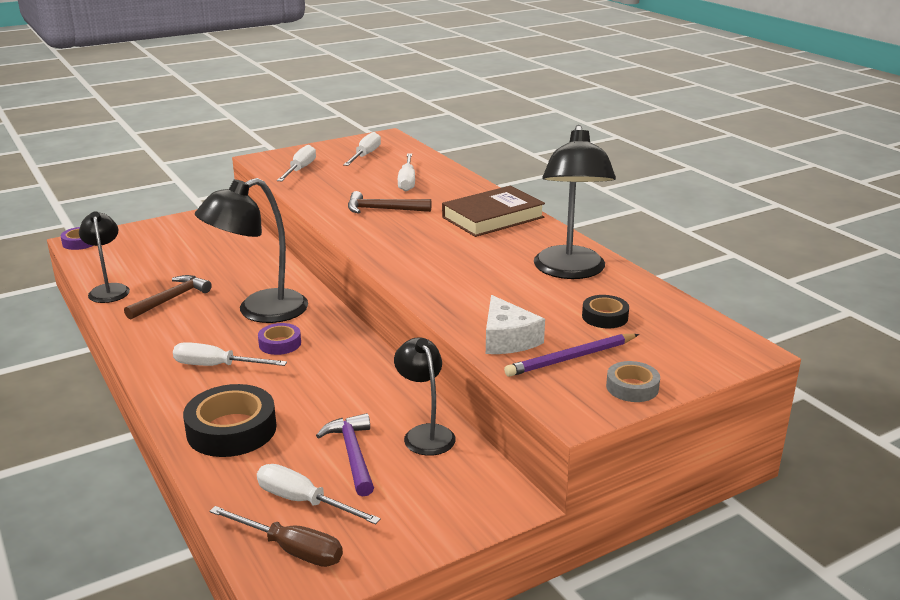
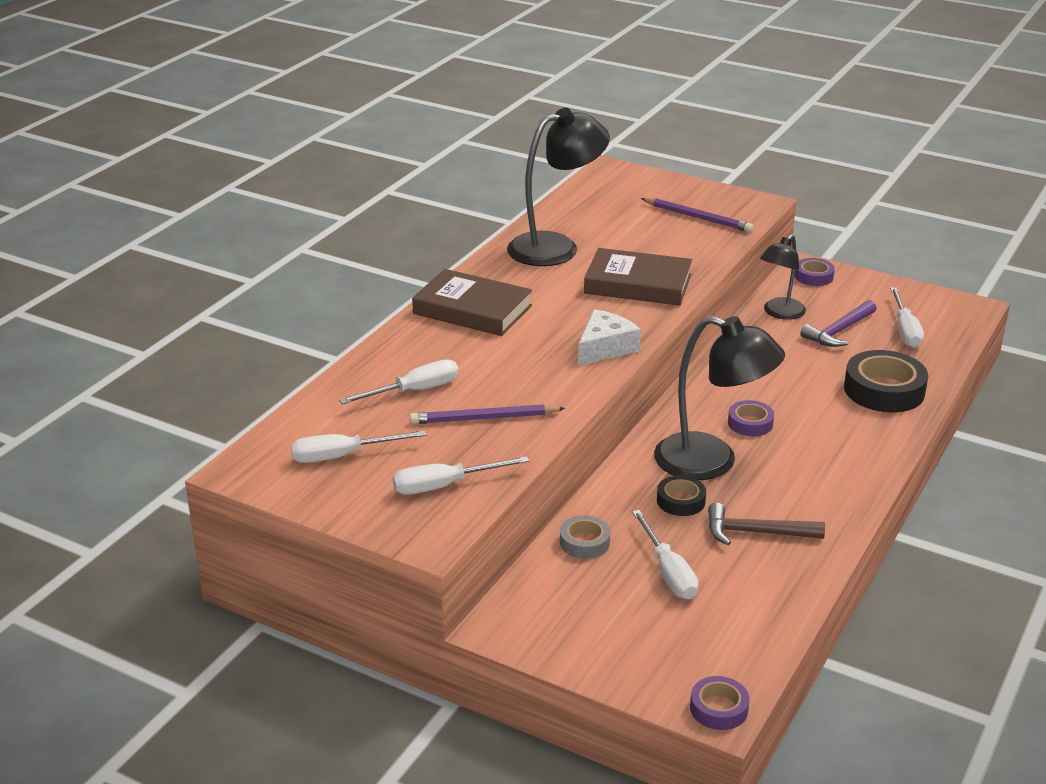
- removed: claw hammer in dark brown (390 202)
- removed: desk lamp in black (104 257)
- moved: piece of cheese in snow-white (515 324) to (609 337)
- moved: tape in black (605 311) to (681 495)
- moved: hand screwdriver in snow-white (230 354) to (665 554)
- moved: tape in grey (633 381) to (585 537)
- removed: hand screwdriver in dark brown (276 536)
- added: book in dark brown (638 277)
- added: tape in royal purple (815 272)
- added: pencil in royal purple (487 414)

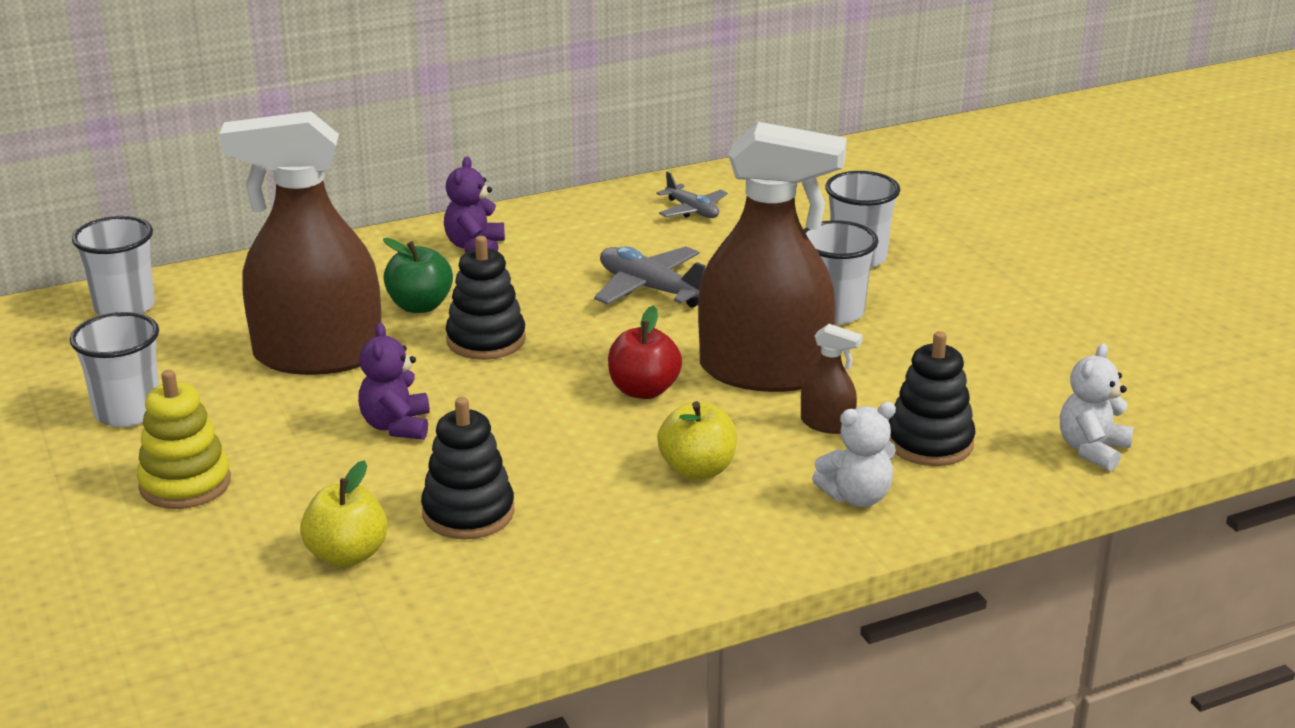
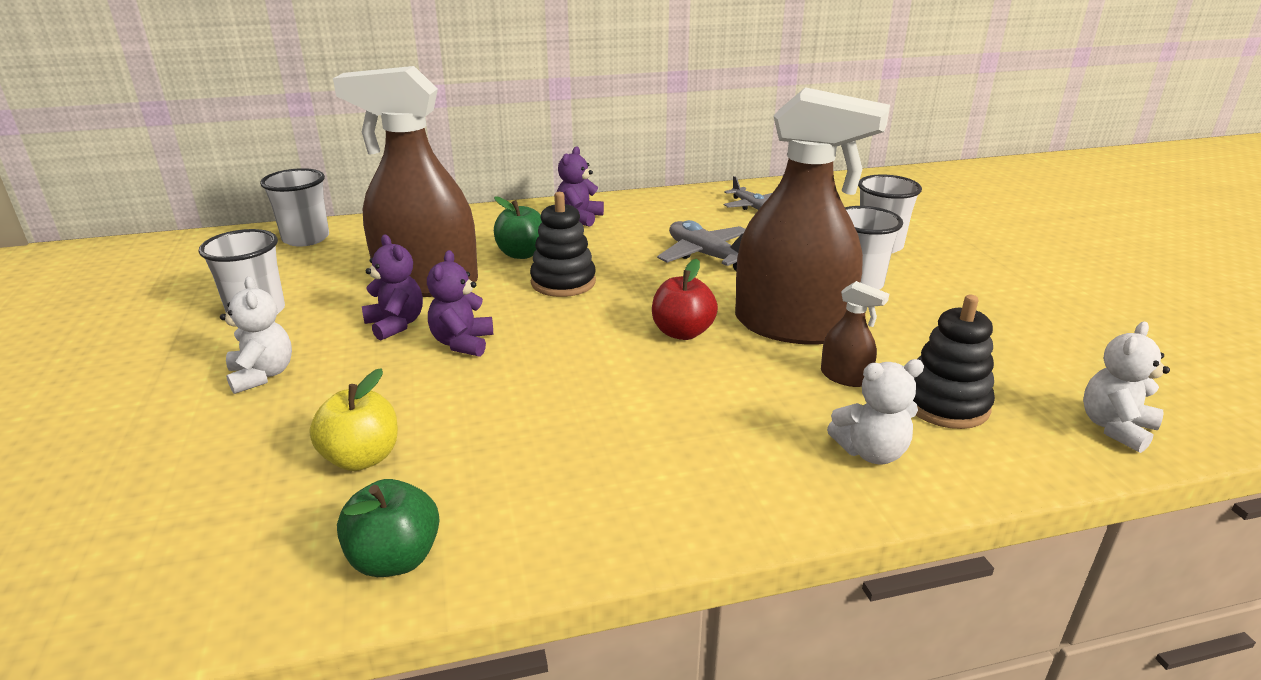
- replaced: stacking rings in bright yellow (184 439) to teddy in snow-white (256 335)
- removed: stacking rings in black (468 468)
- removed: toy apple in bright yellow (697 440)
- added: teddy in royal purple (392 287)
- added: toy apple in green (388 528)

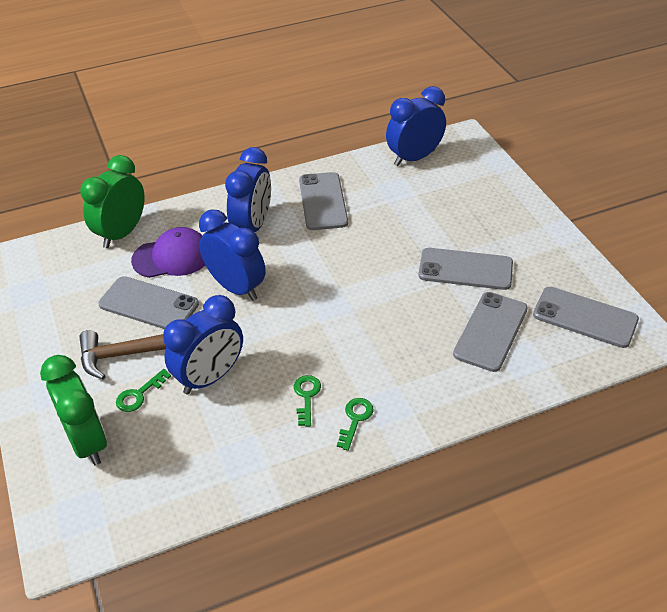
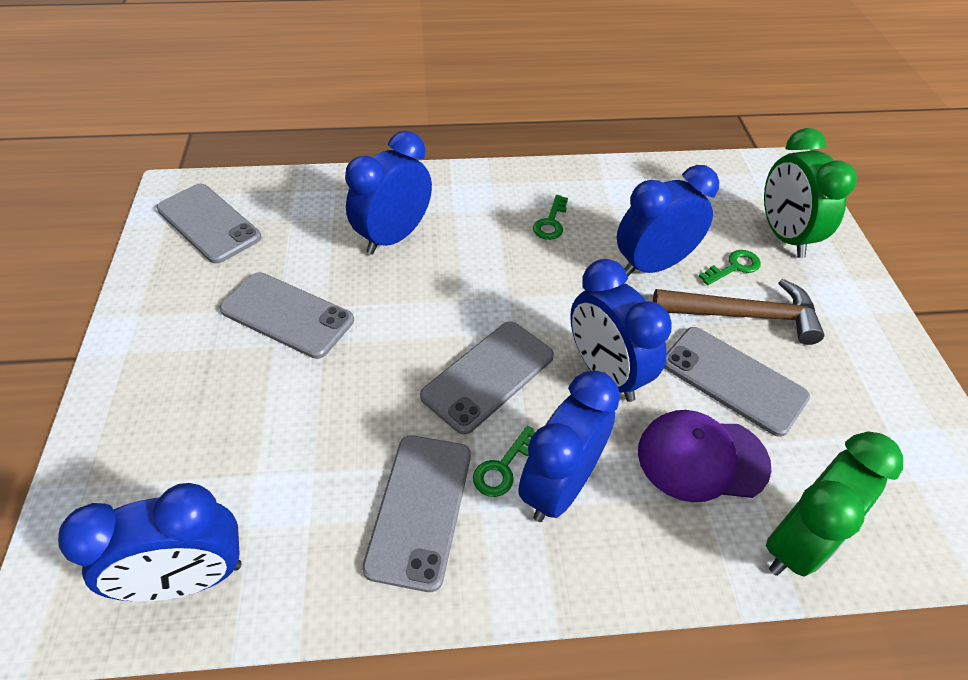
- moved: smartphone in grey (490 332) to (487 378)
- moved: latchkey in green (355 424) to (504 461)
- added: clock in blue (388 193)

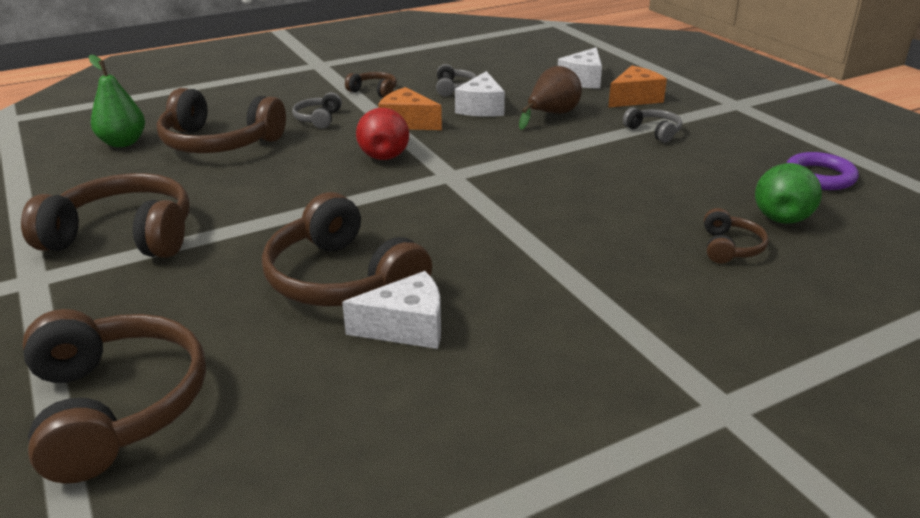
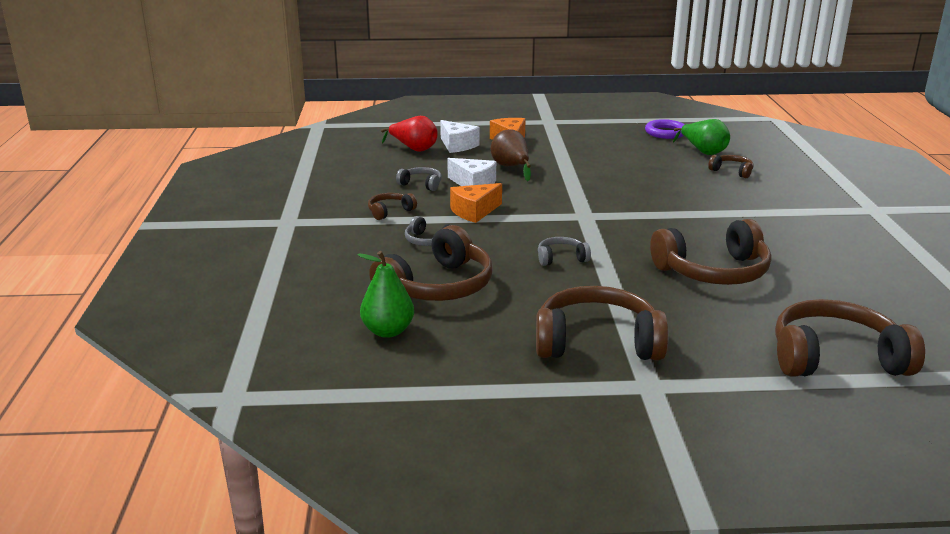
- moved: headset in grey (652 125) to (564 251)
- moved: toy pear in crimson (382 134) to (409 134)
- turned: headset in dark brown (105 215) = (602 323) 60 degrees clockwise
- removed: piece of cheese in snow-white (391 310)

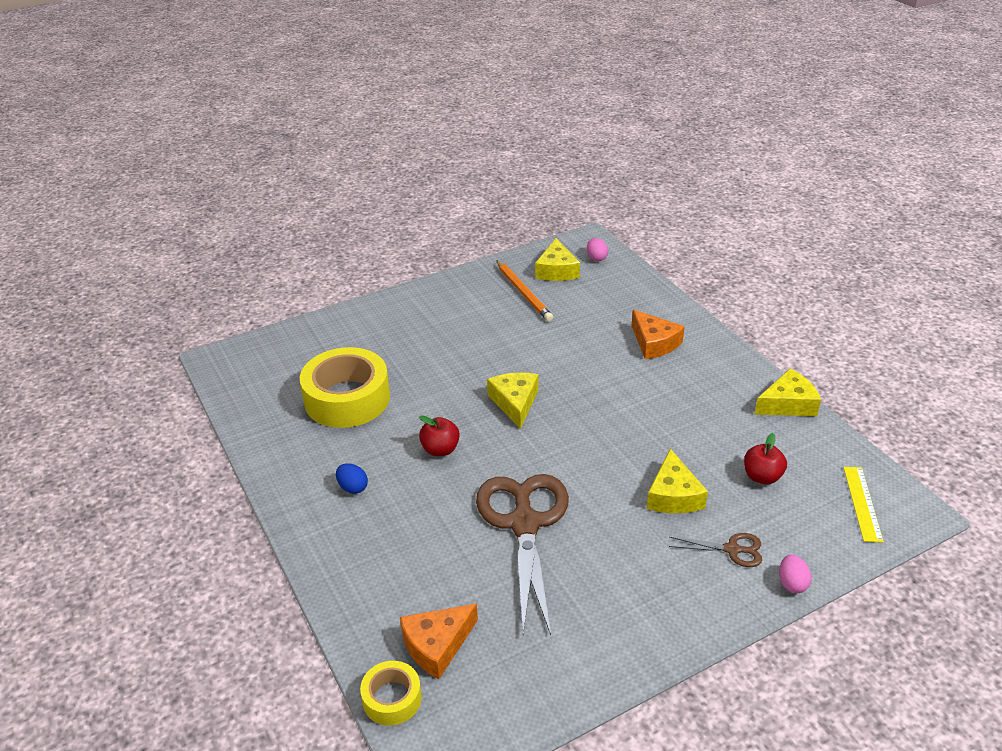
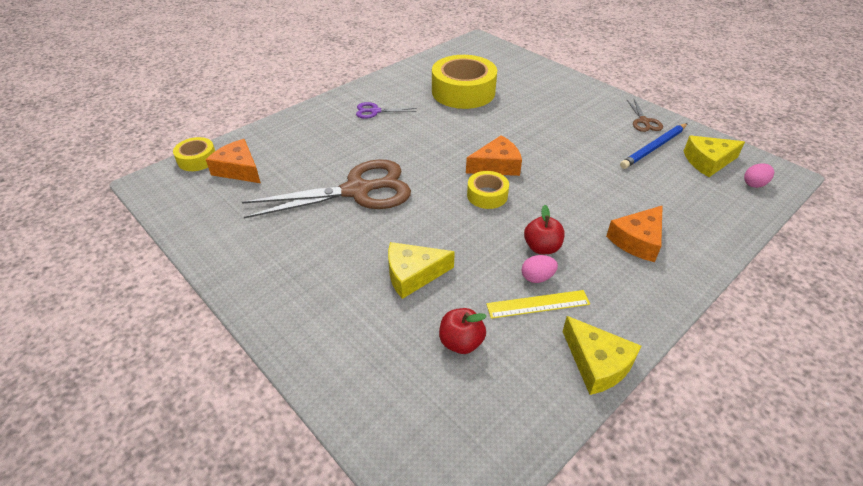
- recoloured: pencil in bright orange (524 291) to pencil in blue (654 146)
- recoloured: piece of cheese in bright yellow (513 401) to piece of cheese in bright orange (494 155)
- moved: toy apple in crimson (439 435) to (544 229)
- replaced: egg shape in blue (352 478) to scissors in royal purple (386 110)
- moved: measuring stick in bright yellow (863 505) to (538 304)
- moved: scissors in dark brown (715 550) to (644 115)
- moved: egg shape in rose-pink (795 573) to (540 269)
- added: tape in bright yellow (488 190)

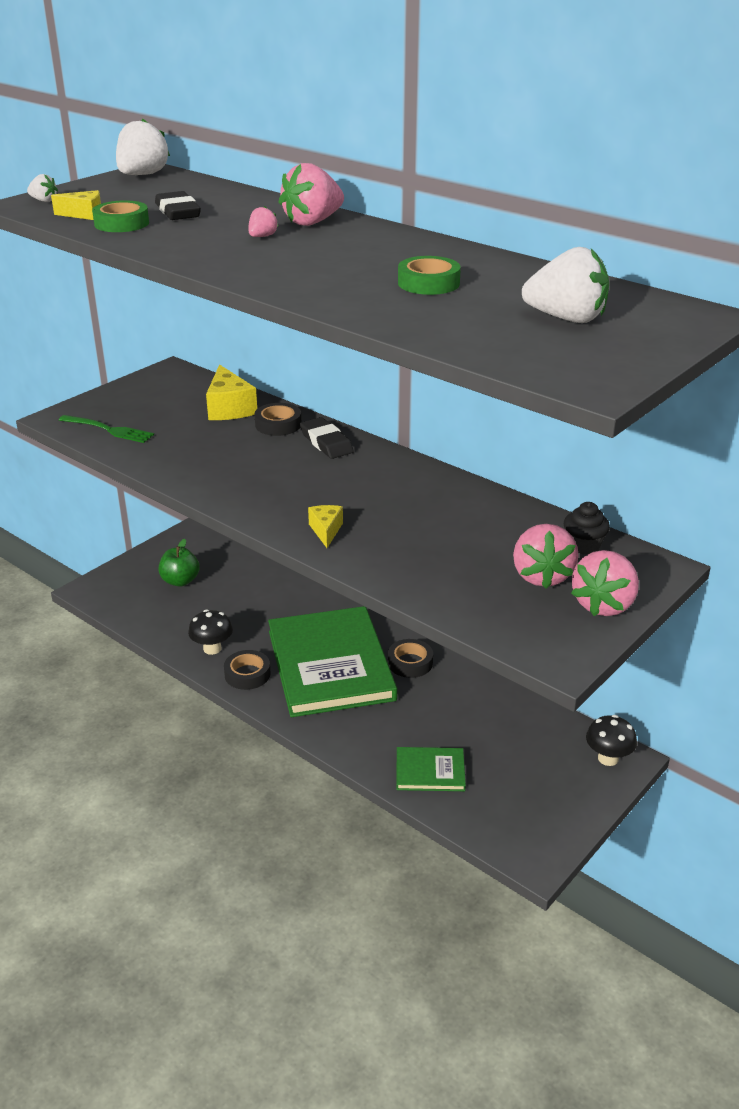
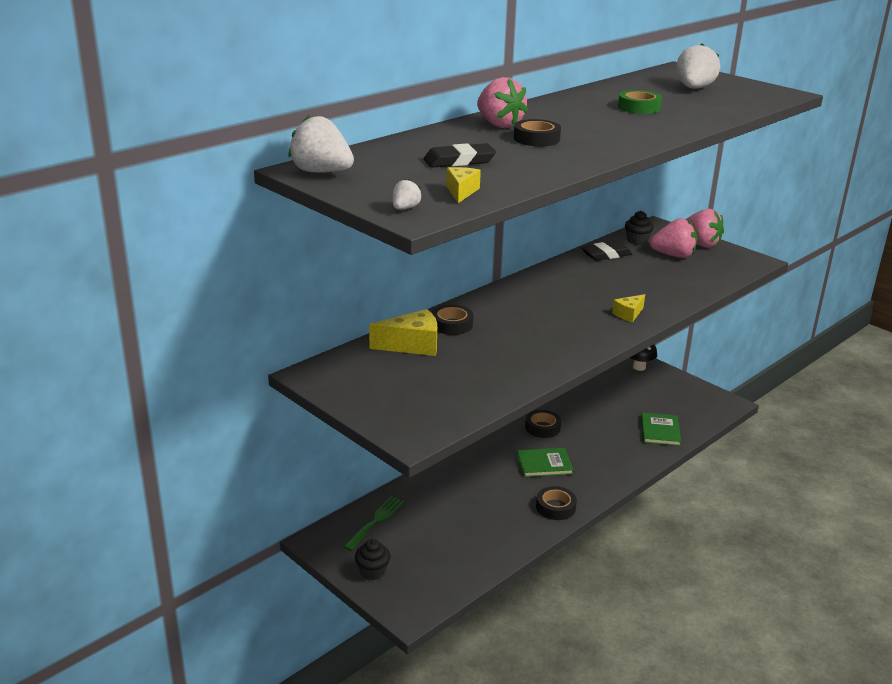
- removed: tape in green (120 216)
- replaced: berry in rose-pink (263 221) to tape in black (537 132)
- moved: table fork in green (106 429) to (374 523)
- moved: gum eraser in black (327 438) to (606 251)
- turned: piece of cheese in bright yellow (325 526) = (628 308) 45 degrees counterclockwise
- removed: toy apple in green (179 563)
- resized: book in green (332 661) = (545 462) x0.45
- removed: mushroom in black (210 632)
- added: fairy cake in black (372 559)

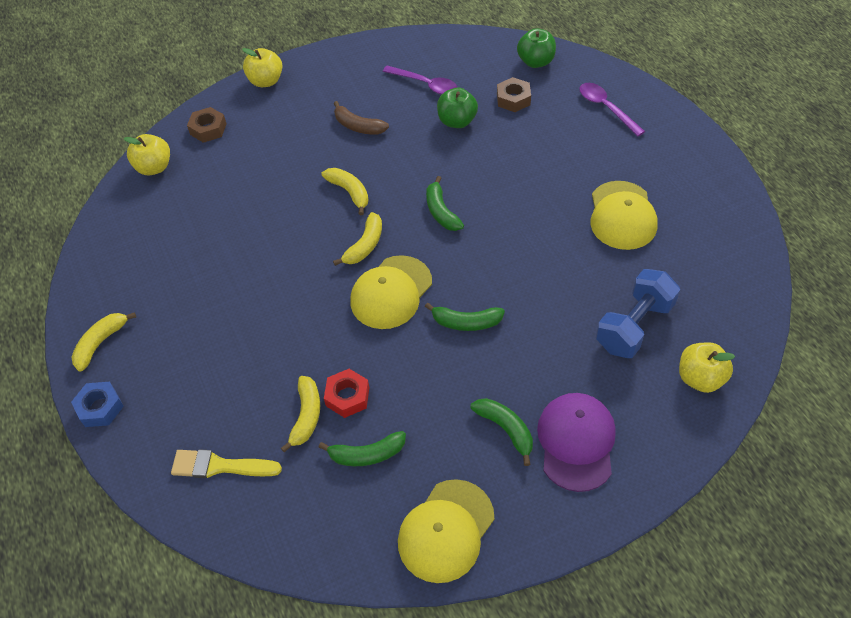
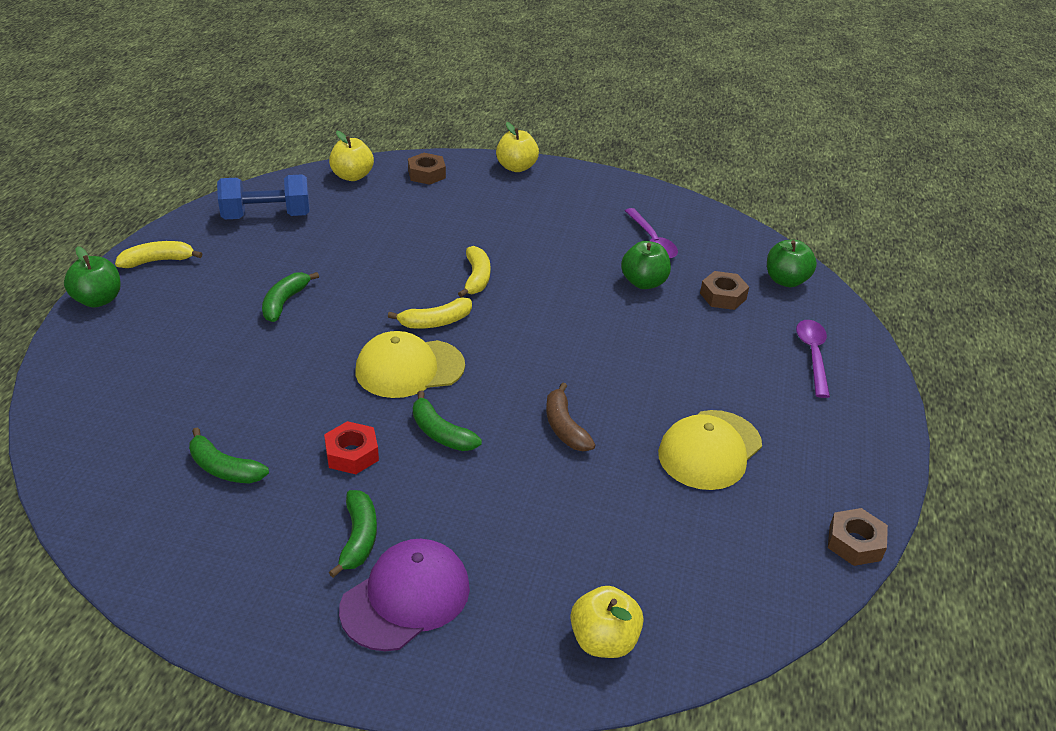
- moved: toy banana in dark brown (361 118) to (570 416)
- moved: toy banana in green (445 203) to (290 297)
- moved: free weight in blue (638 313) to (263 197)
- moved: hexagon nut in crimson (346 393) to (351 447)
- removed: toy banana in bright yellow (300 414)
- replaced: hexagon nut in blue (97 404) to toy apple in green (92 277)
- removed: paint brush in bright yellow (226 463)
- removed: peaked cap in bright yellow (446 531)
- added: hexagon nut in dark brown (858 537)

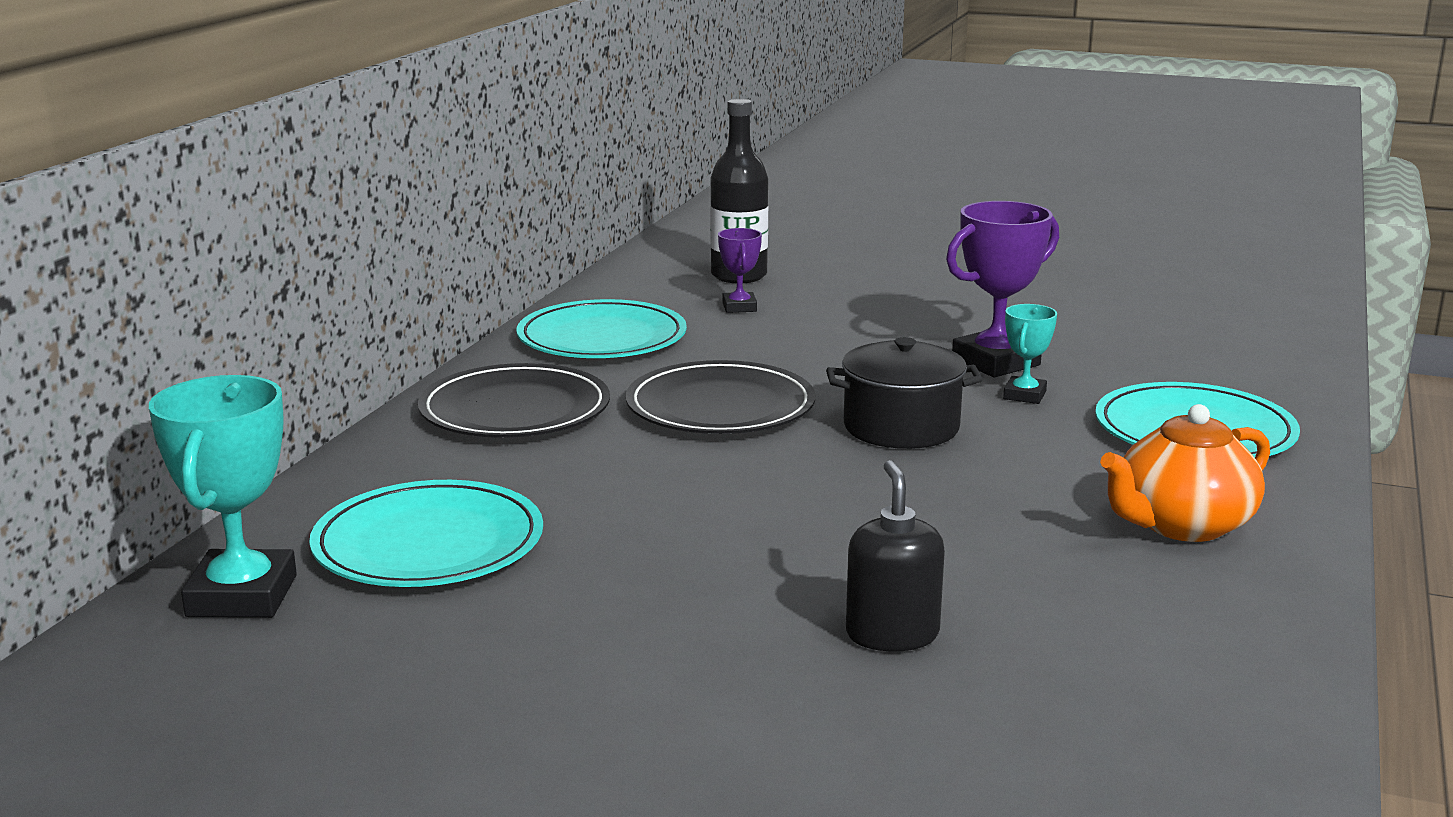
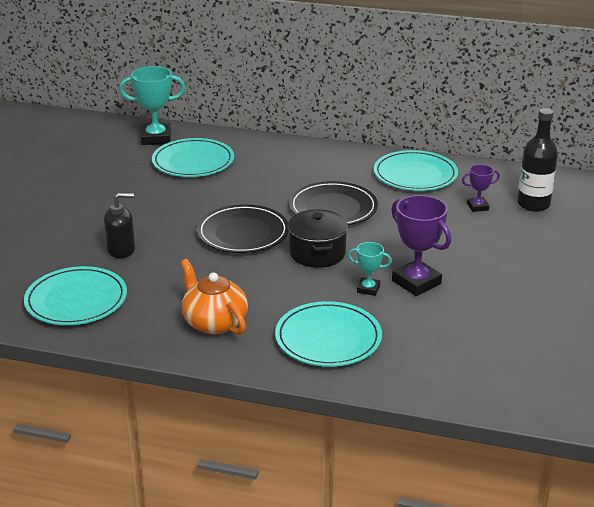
- moved: flat dish in black (514 400) to (243 228)
- added: flat dish in teal (75 295)

